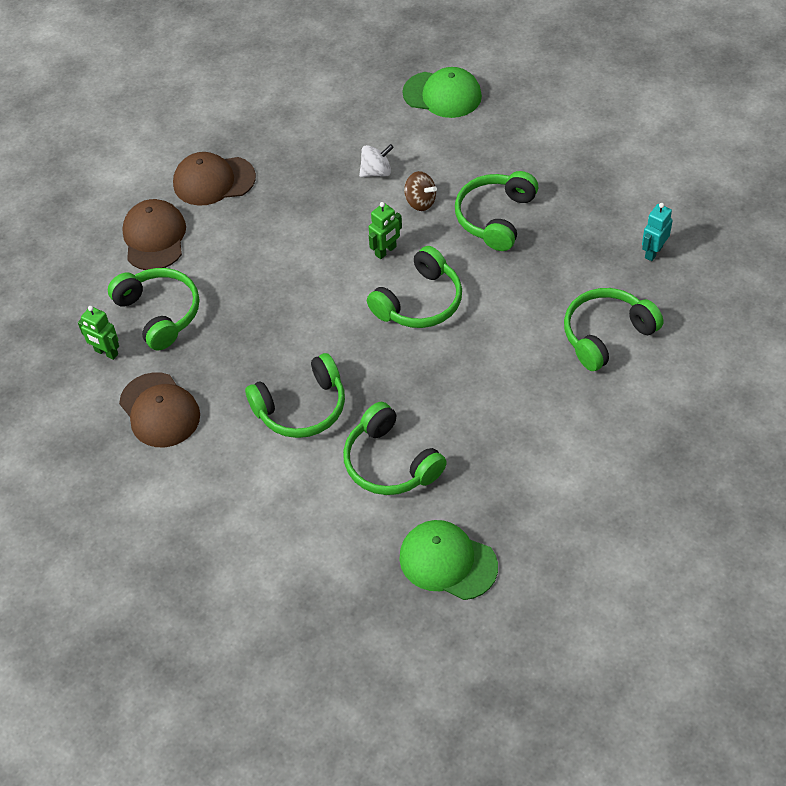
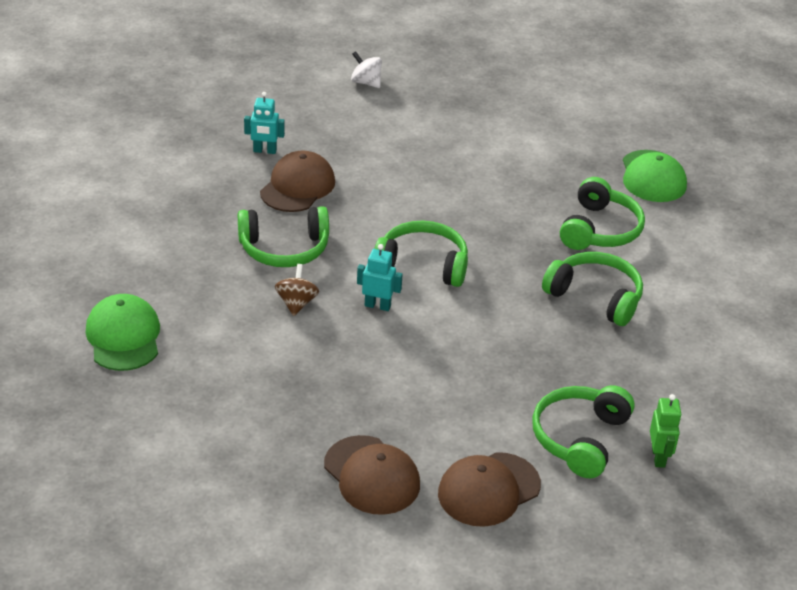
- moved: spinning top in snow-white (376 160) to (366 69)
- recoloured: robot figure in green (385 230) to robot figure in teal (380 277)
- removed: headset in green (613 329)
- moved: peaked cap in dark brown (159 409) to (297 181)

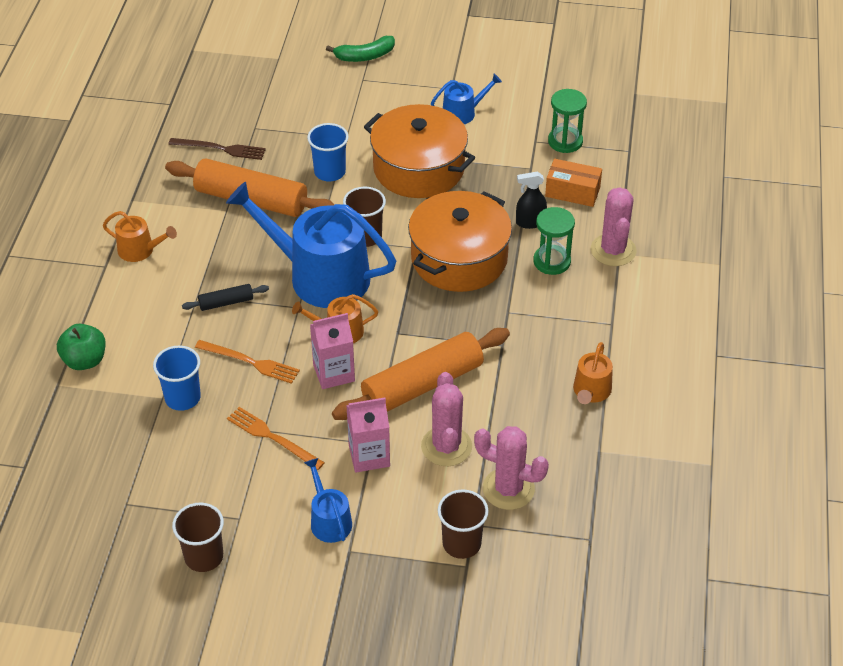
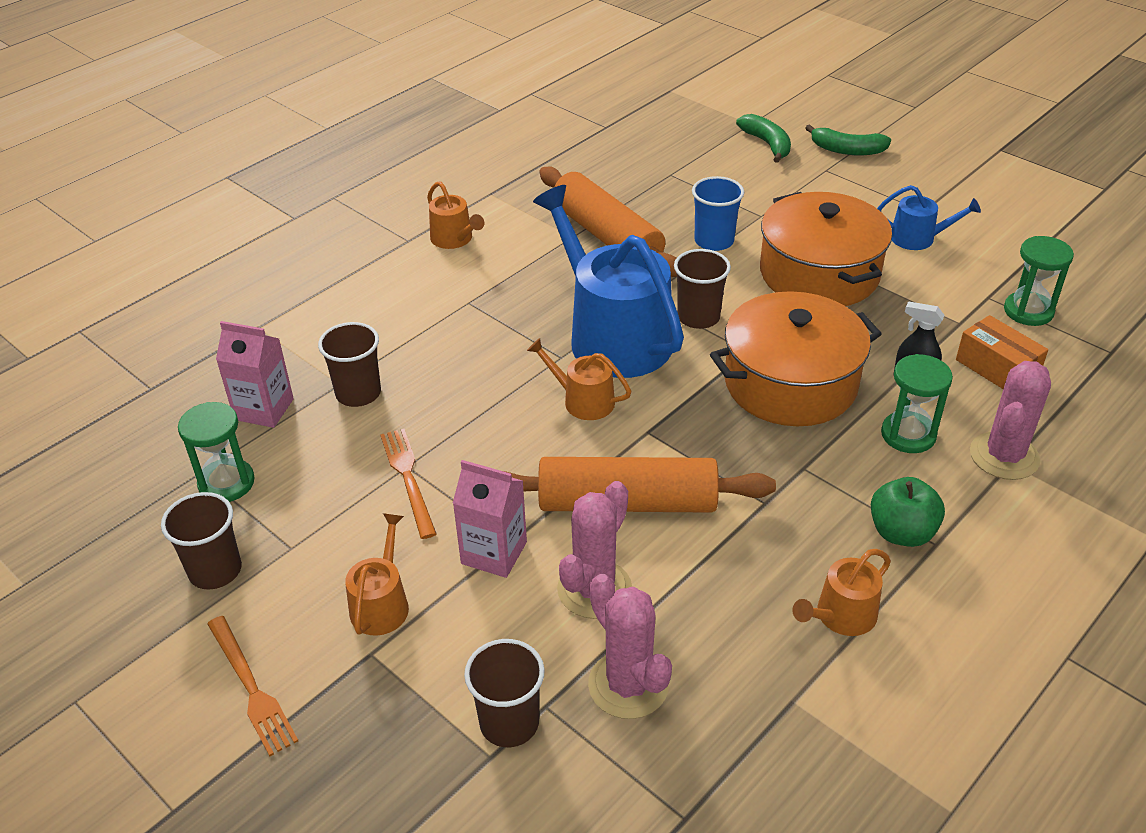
- removed: table fork in dark brown (217 149)
- removed: rolling pin in black (225 297)
- moved: carton in rose-pink (332 351) to (255 374)
- moved: toy apple in green (81 347) to (908 512)
- moved: table fork in bright orange (247 362) to (252 686)
- recoloured: cup in blue (177 378) to cup in dark brown (349 364)
- recoloured: watering can in blue (328 500) to watering can in bright orange (377 574)
- added: toy banana in green (763 138)
- added: sand timer in green (216 452)

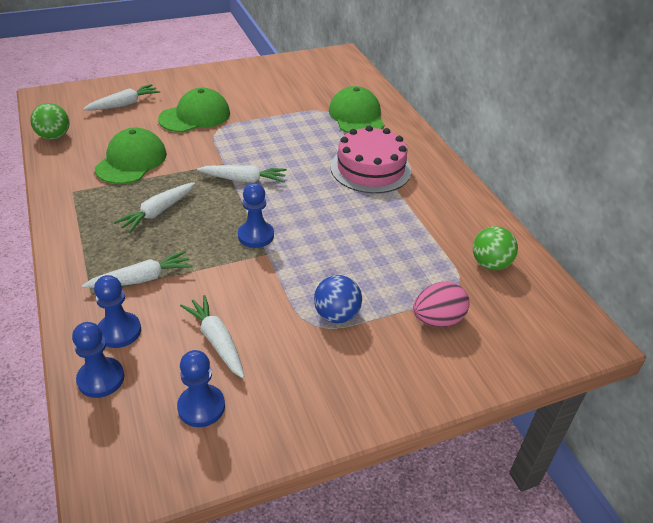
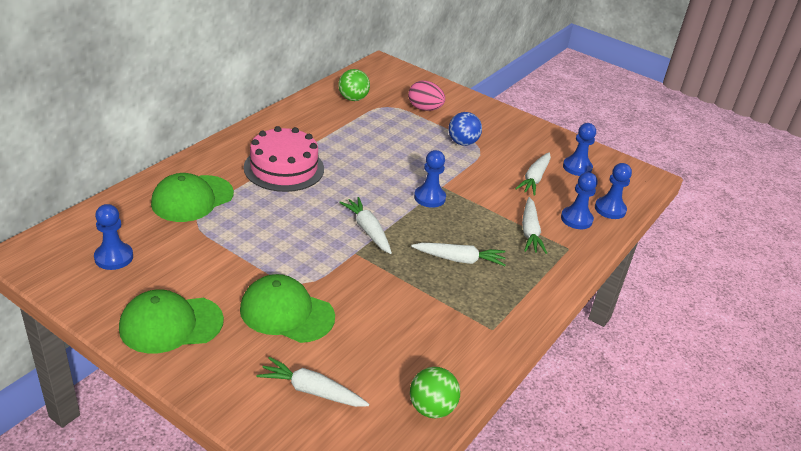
- moved: peaked cap in green (131 156) to (171 321)
- turned: root vegetable in snow-white (137 269) = (534 225) 120 degrees counterclockwise
- added: chess pawn in blue (113 237)

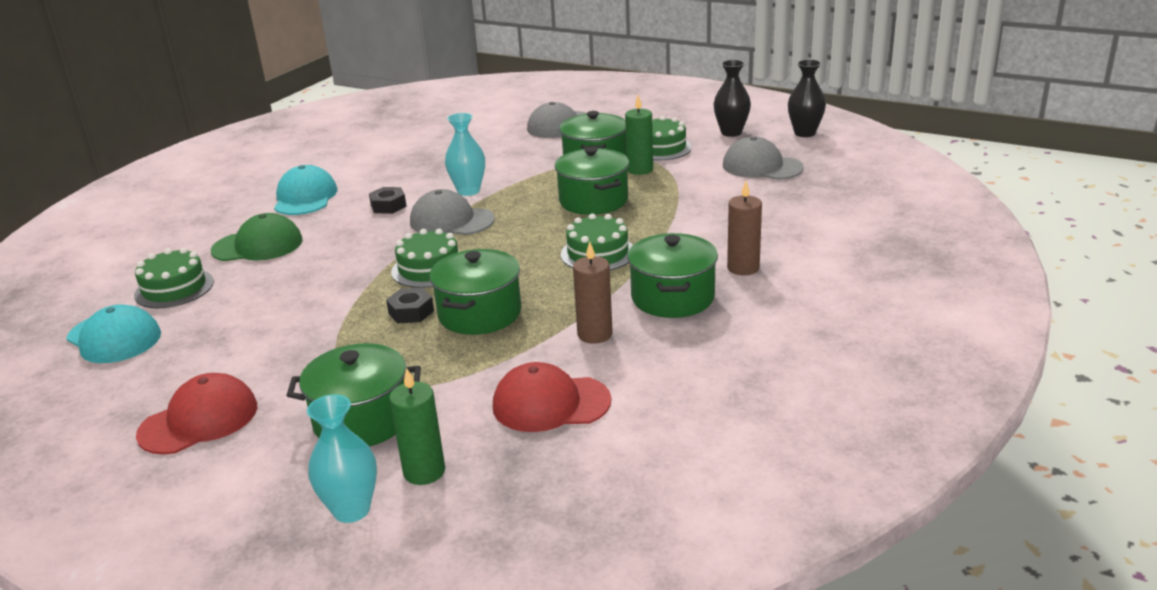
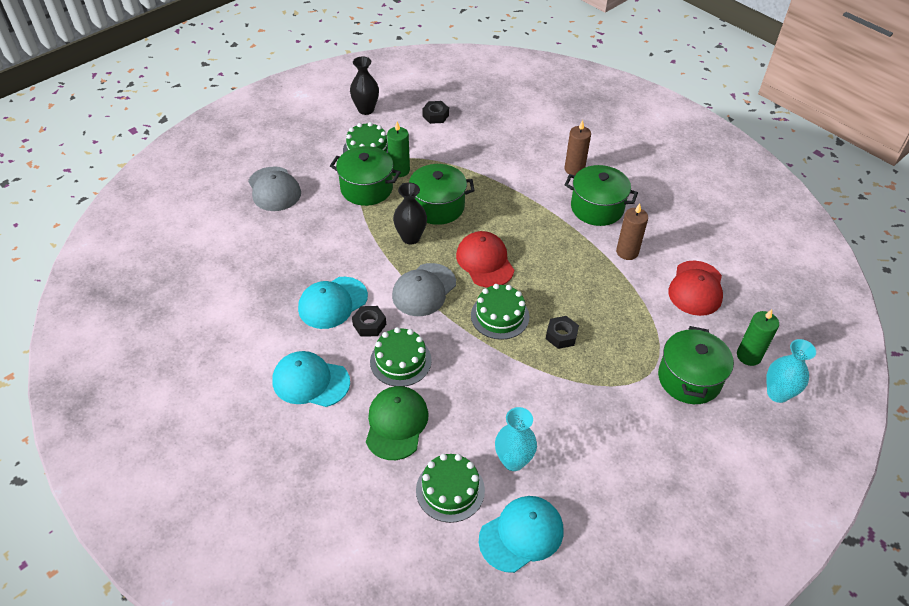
- moved: flower vase in black (807 98) to (410 213)
- moved: flower vase in teal (465 154) to (516 439)
- replaced: peaked cap in grey (763 158) to hexagon nut in black (435 112)
- moved: gateau in green (597 242) to (401 356)
- removed: cooking pot in green (475 292)
- moved: peaked cap in crimson (196 414) to (485 259)
- added: peaked cap in teal (333 303)

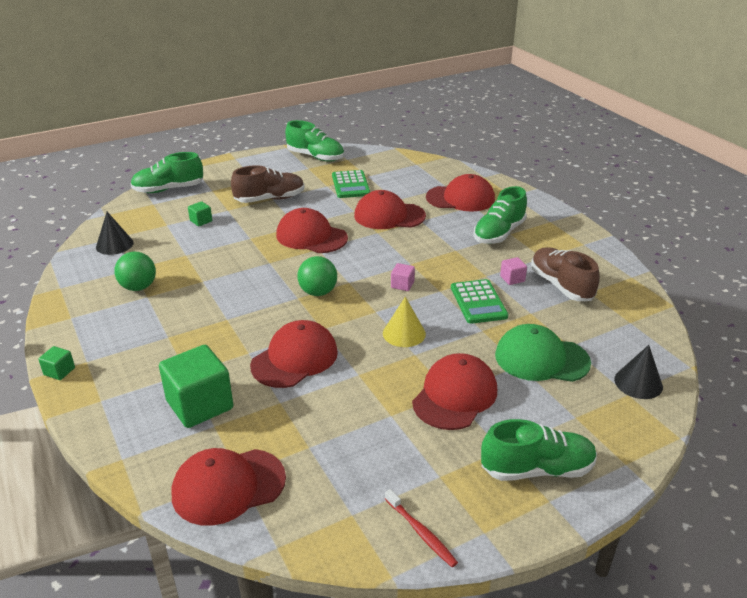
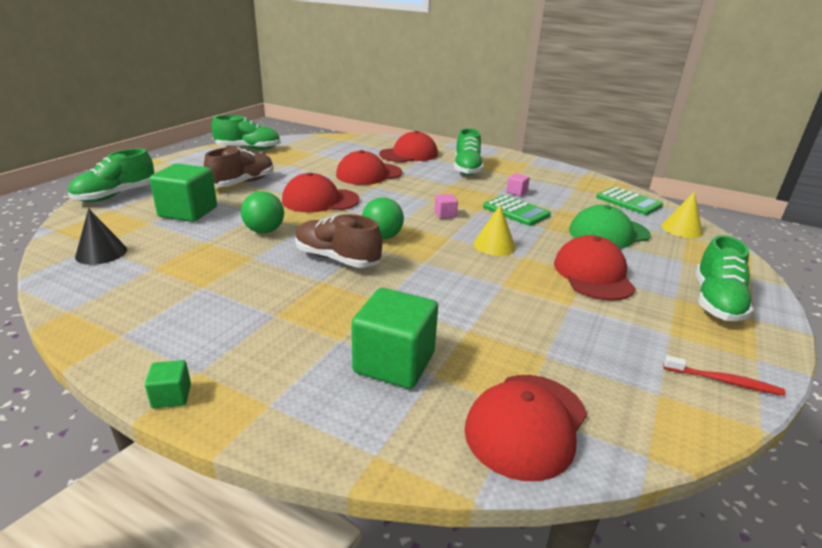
- moved: calculator in green (351 184) to (629 201)
- resized: solid cube in green (200 213) = (183 193) x2.20
- moved: shoe in dark brown (565 274) to (338 241)
- moved: sphere in green (135 271) to (262 212)
- removed: peaked cap in crimson (294 354)
- recoloured: cone in black (638 372) to cone in bright yellow (682 214)
- turned: shoe in green (539 450) = (725 278) 150 degrees clockwise

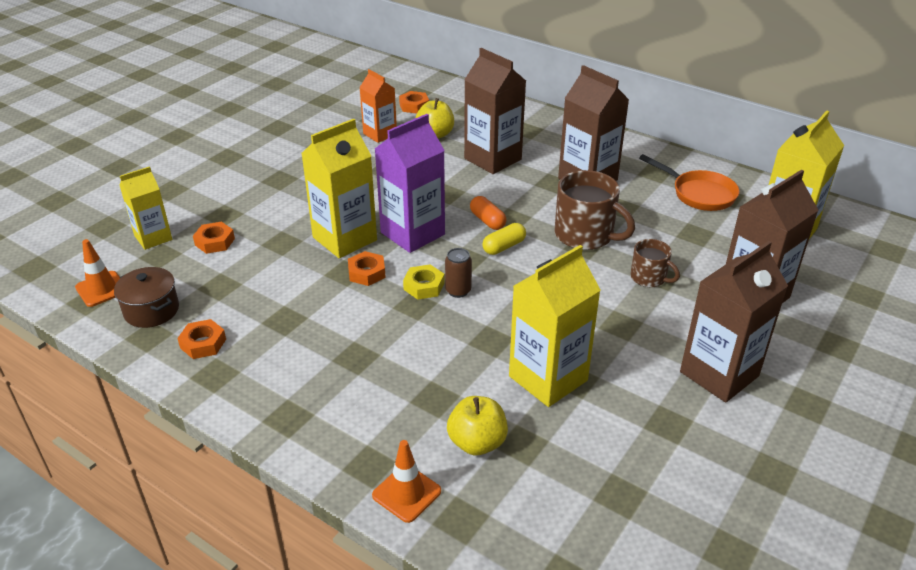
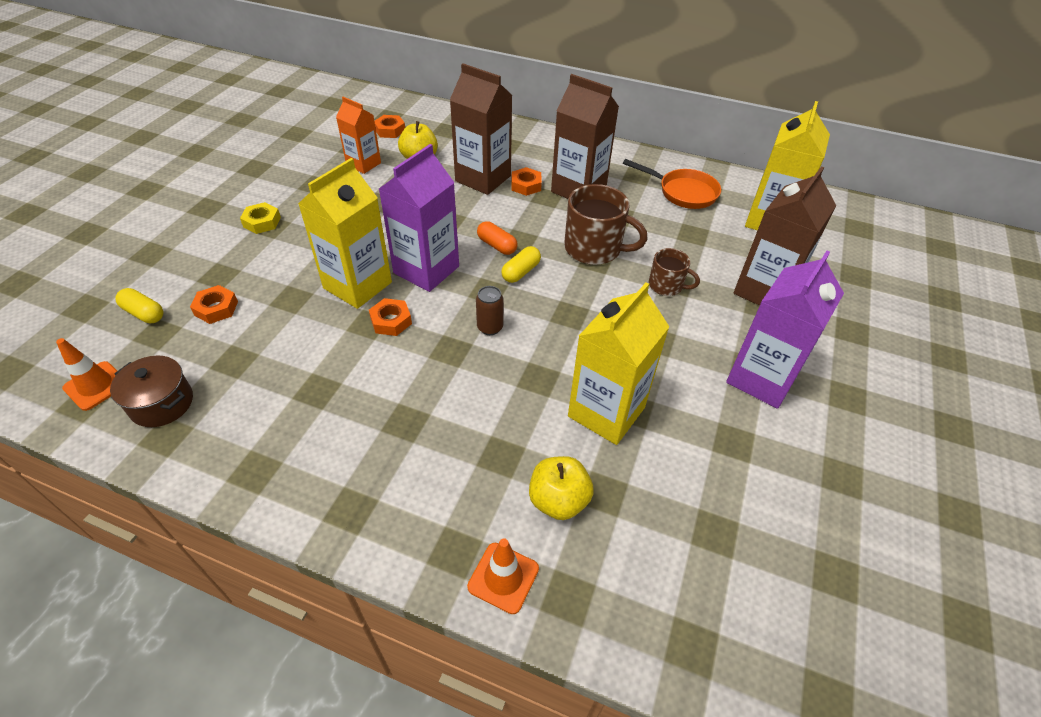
- replaced: carton in bright yellow (145 208) to pill shape in bright yellow (139 305)
- recoloured: carton in dark brown (734 321) to carton in royal purple (785 330)
- moved: hexagon nut in bright yellow (423 282) to (260 218)
- moved: hexagon nut in bright orange (201 339) to (526 181)

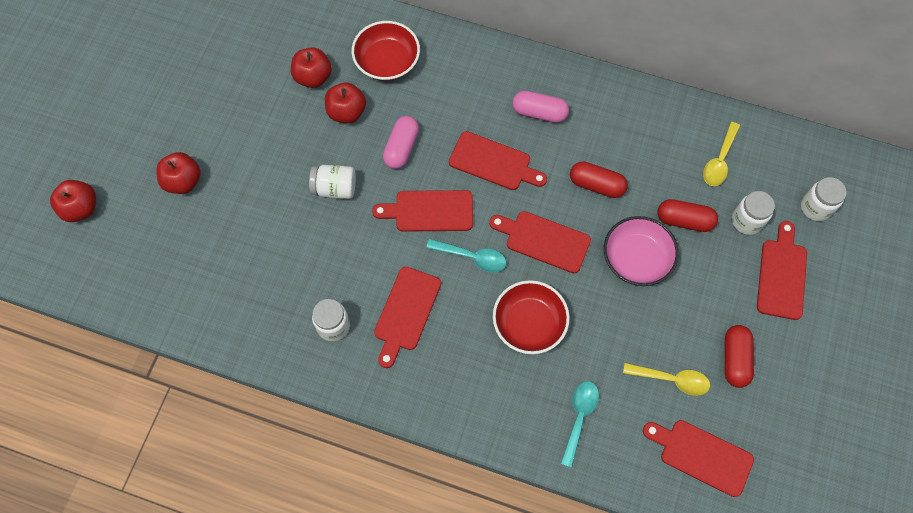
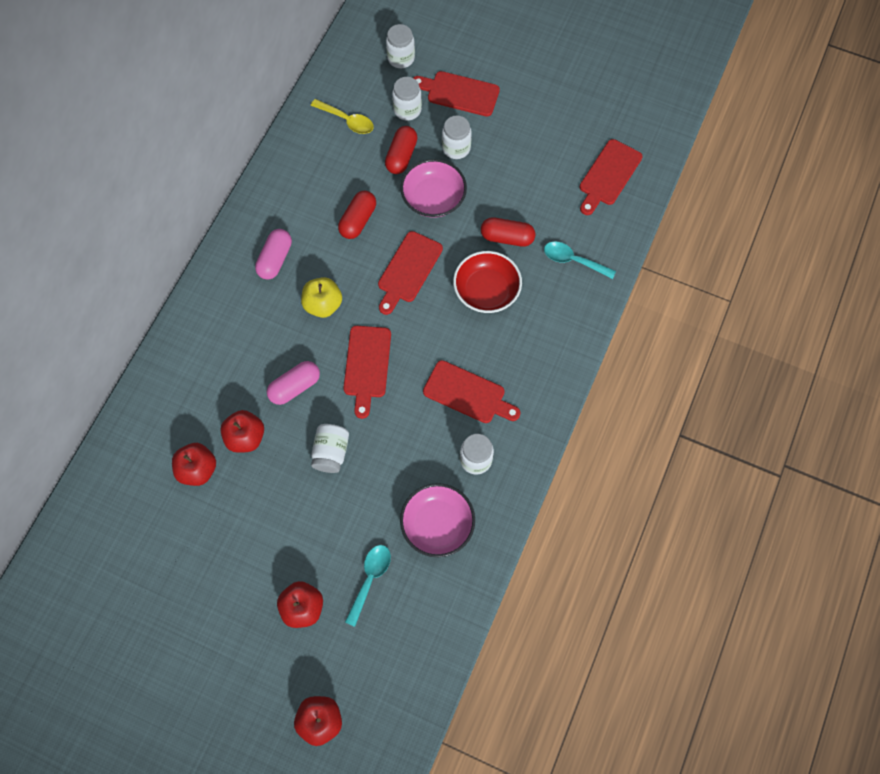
- removed: deep dish in crimson (386 51)
- turned: pill shape in rose-pink (401 142) = (293 383) 60 degrees counterclockwise
- replaced: chopping board in crimson (498 160) to toy apple in bright yellow (321 297)
- moved: tablespoon in teal (466 255) to (368 586)
- moved: pill shape in crimson (739 356) to (508 232)
- removed: tablespoon in bright yellow (666 379)
- added: jam jar in snow-white (457 137)
- added: deep dish in rose-pink (437 520)

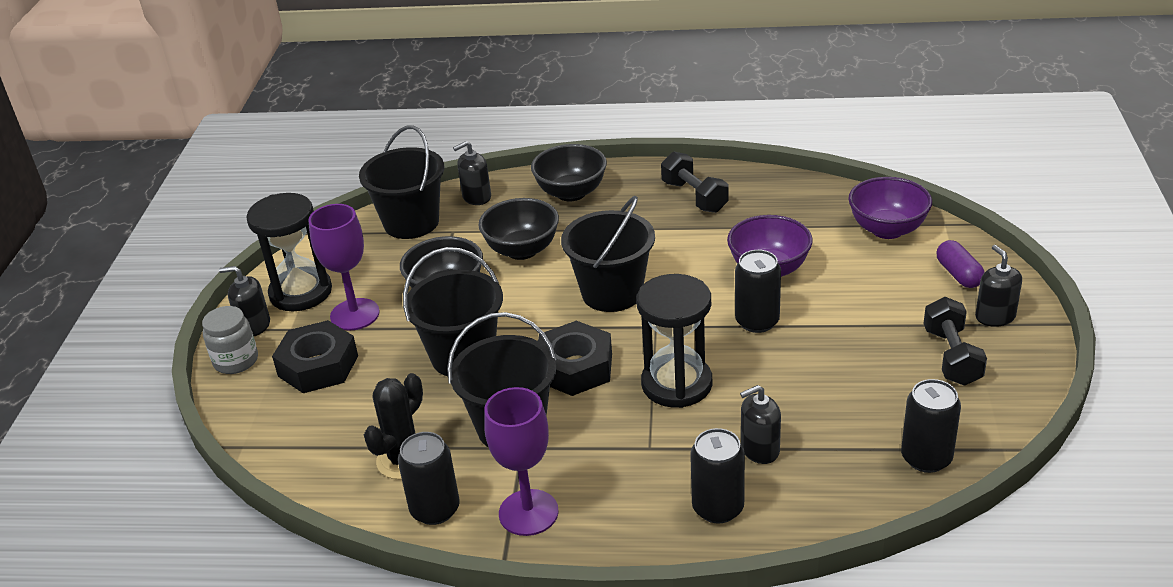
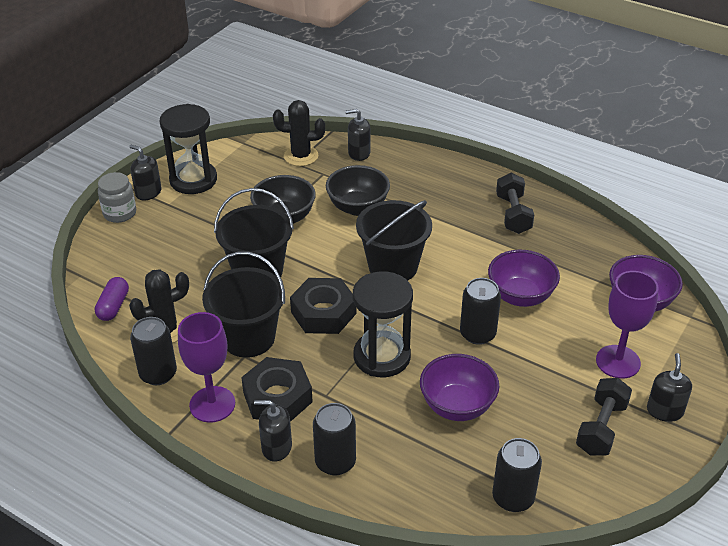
- replaced: sand bucket in black (401 182) to cactus in black (299 133)
- removed: deep dish in black (569 173)
- moved: chalice in royal purple (344 267) to (627 325)
- moved: pill shape in royal purple (960 264) to (112 299)
- moved: hexagon nut in black (315 356) to (277 389)
- moved: soap dispenser in black (760 424) to (273 431)
- added: deep dish in royal purple (459 387)

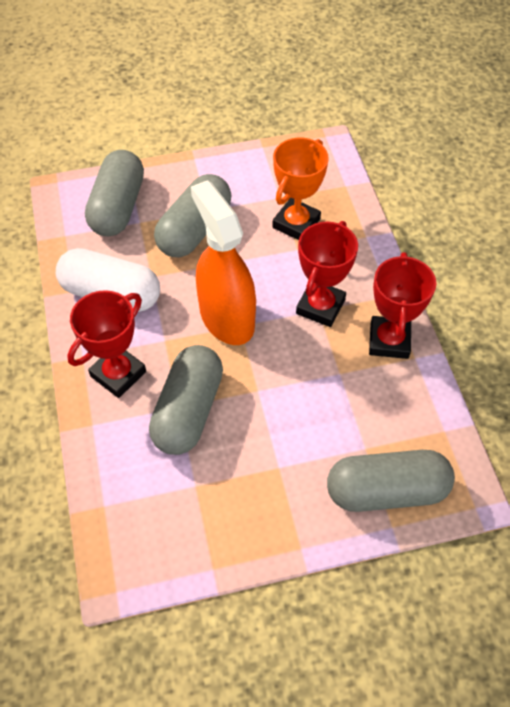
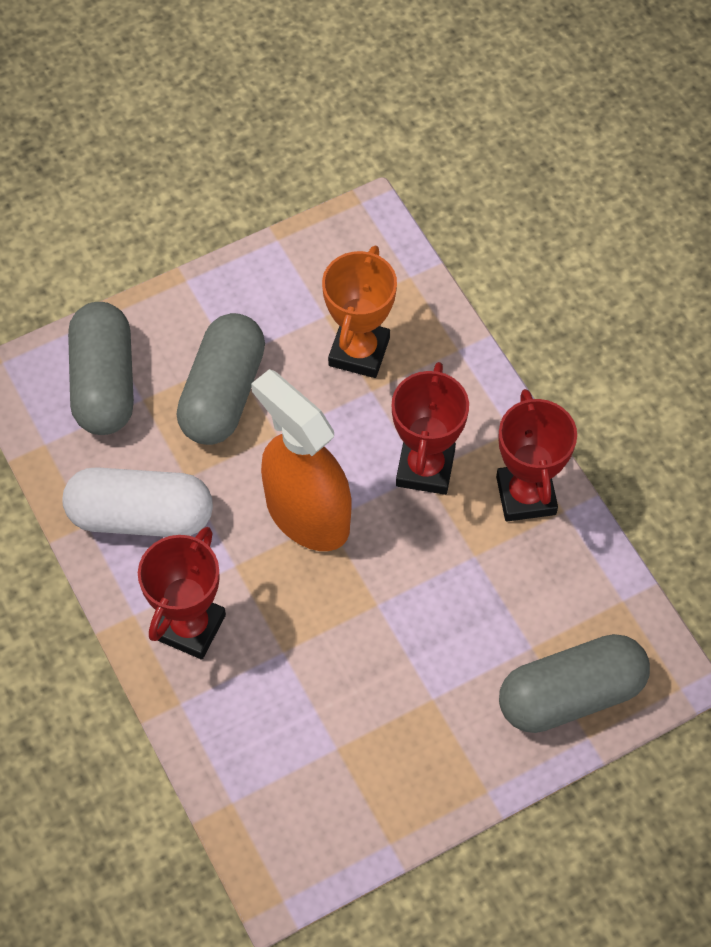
- removed: pill shape in grey (186 400)

